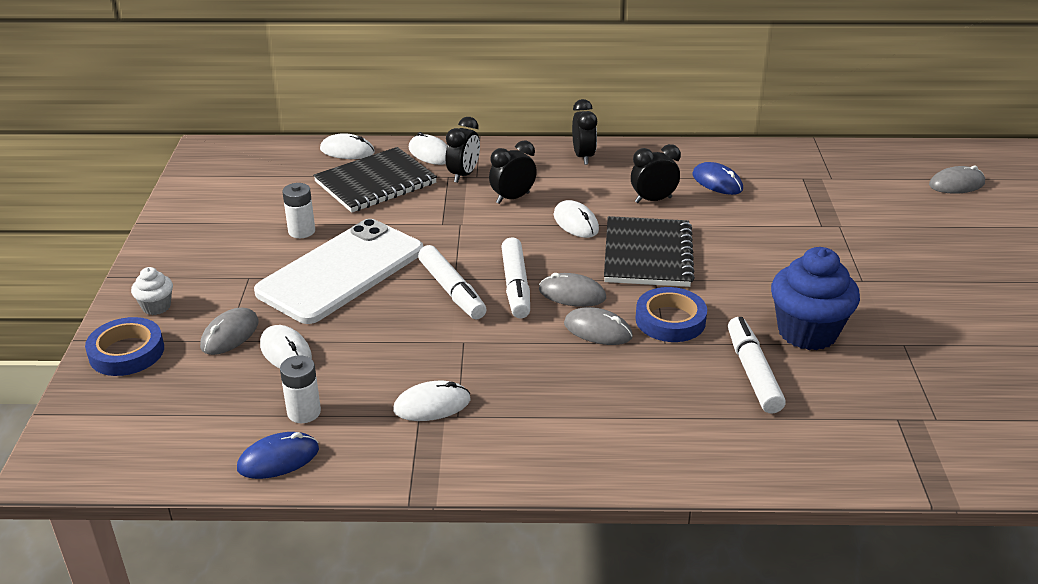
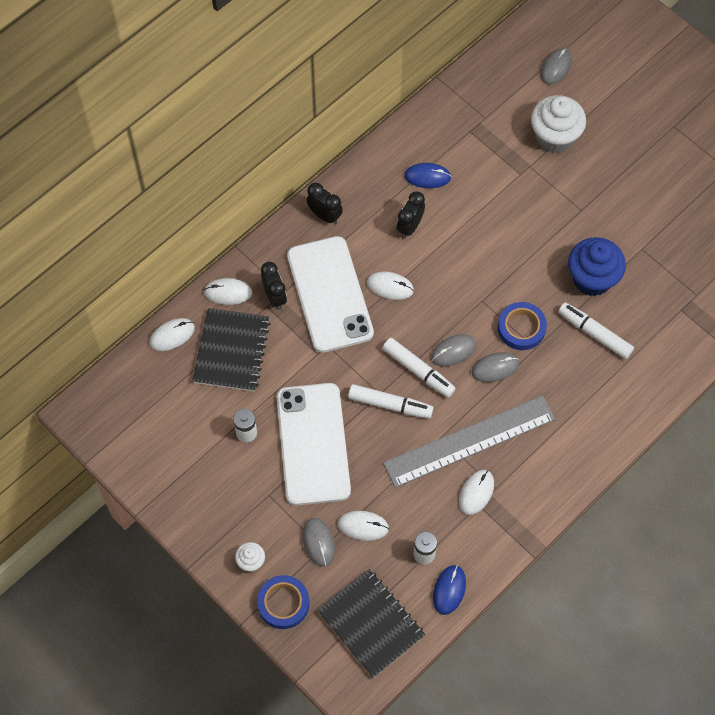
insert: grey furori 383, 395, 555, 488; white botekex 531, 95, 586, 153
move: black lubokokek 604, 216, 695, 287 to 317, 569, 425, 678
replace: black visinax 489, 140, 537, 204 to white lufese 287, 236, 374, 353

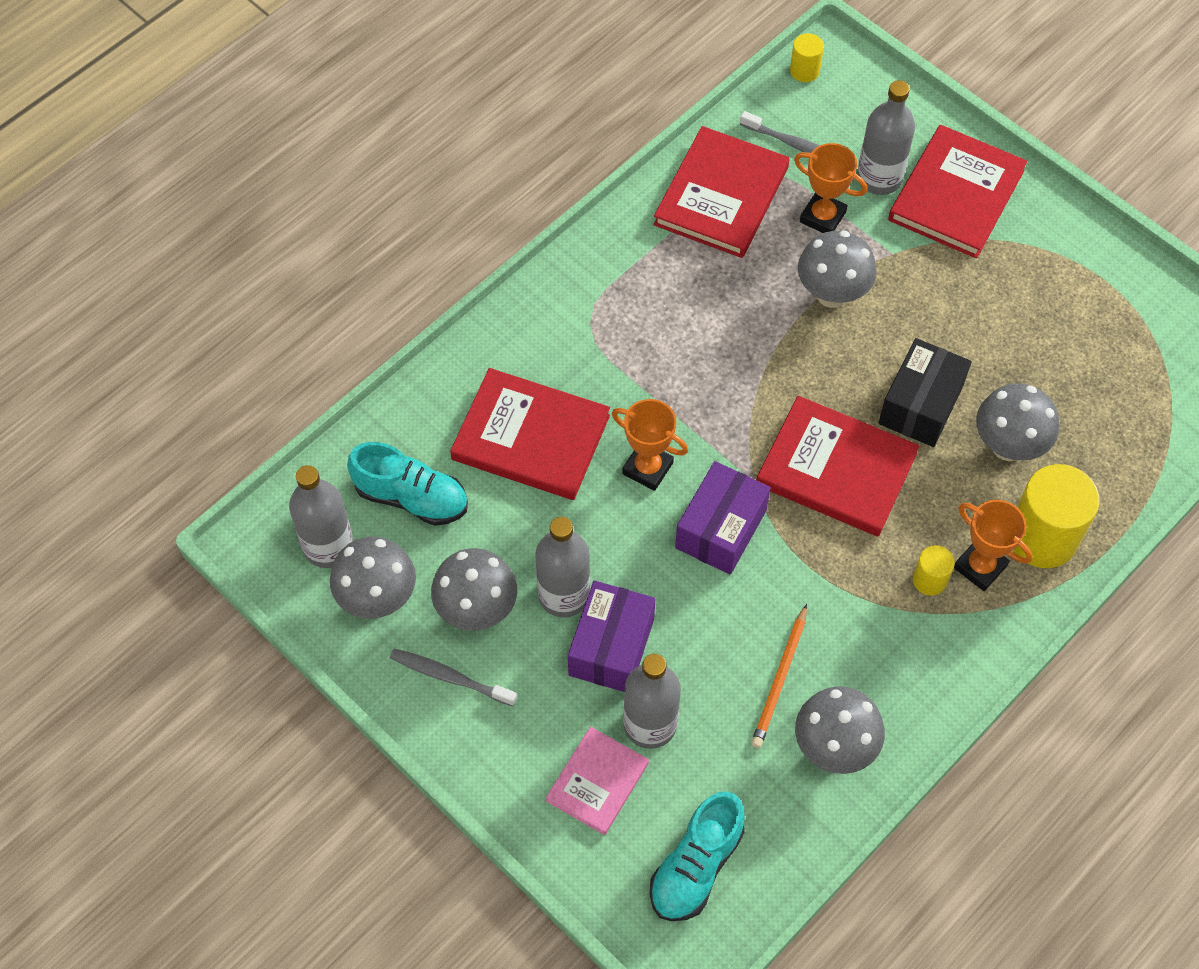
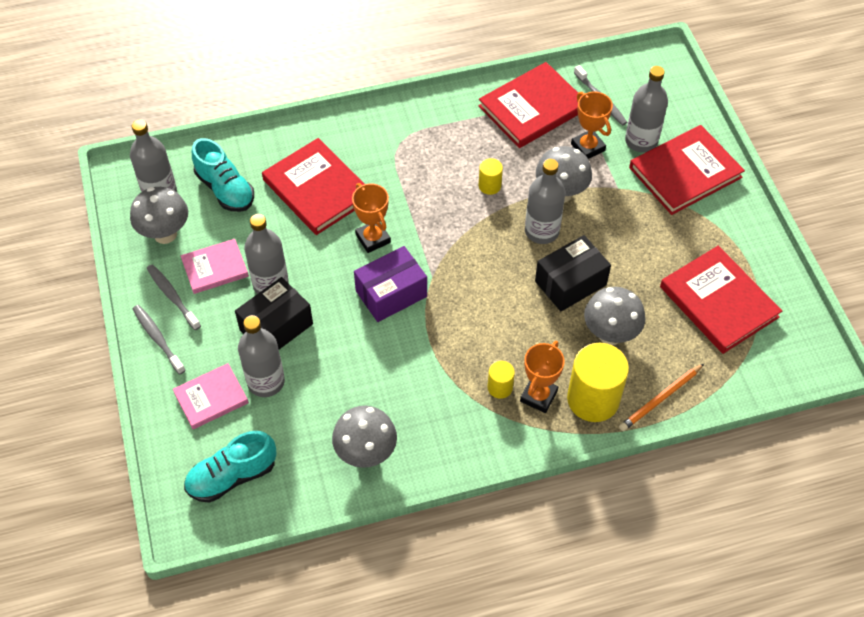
insert: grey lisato 133, 305, 186, 375; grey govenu 525, 159, 565, 244
move: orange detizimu 751, 604, 807, 748 to 619, 364, 704, 431; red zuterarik 757, 396, 919, 537 to 660, 246, 782, 354; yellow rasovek 790, 33, 824, 82 to 479, 158, 503, 195
replace: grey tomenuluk 431, 548, 517, 631 to pink zuterarik 181, 239, 249, 294
recolor: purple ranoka 568, 581, 656, 692 to black ranoka 235, 277, 313, 349
rotate: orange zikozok 954, 500, 1032, 591 = 520, 341, 565, 413 45 degrees clockwise

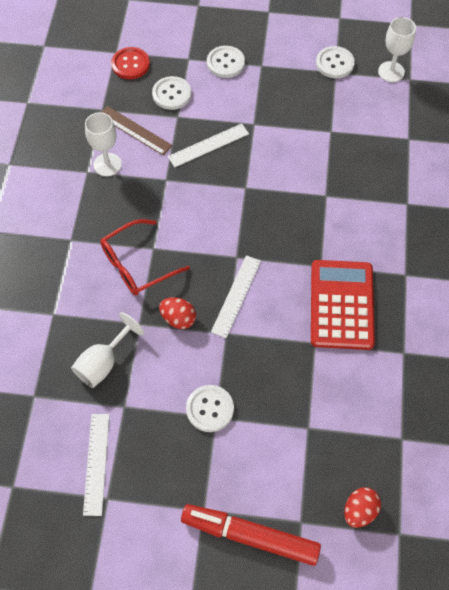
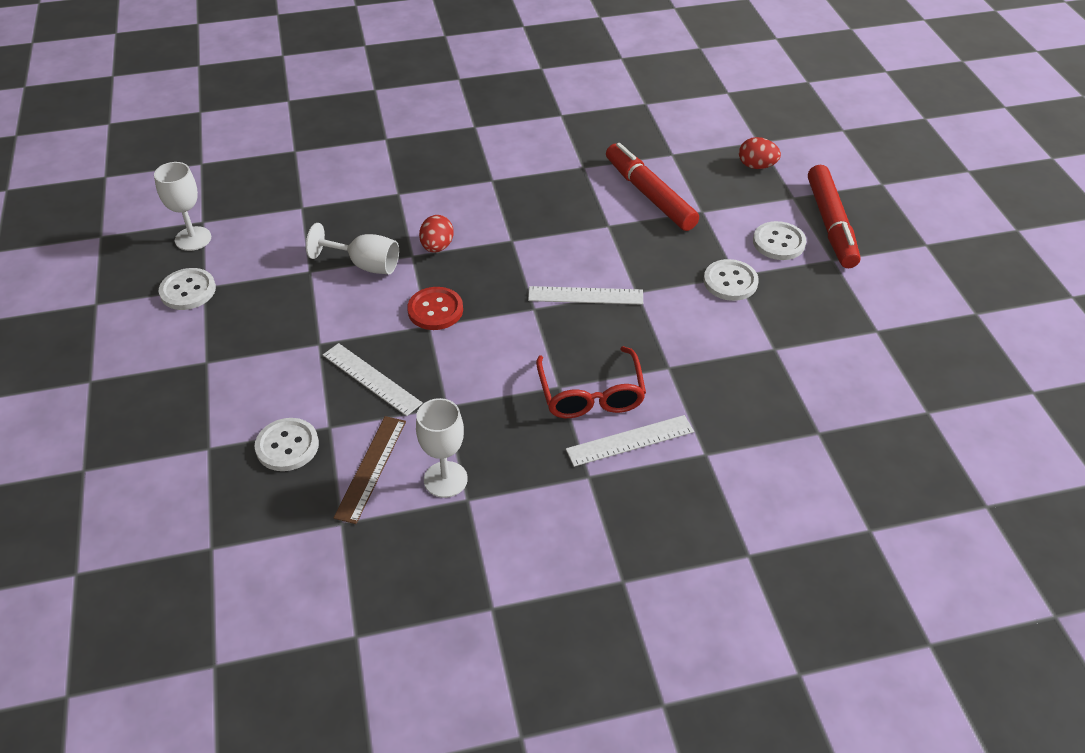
delete: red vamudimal 311, 260, 375, 350
insert: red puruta 606, 143, 699, 231
move: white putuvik 71, 312, 144, 388 to 306, 223, 399, 274; white furori 83, 414, 110, 516 to 566, 415, 694, 467; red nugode 111, 47, 150, 79 to 407, 287, 463, 330; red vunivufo 159, 297, 196, 329 to 419, 215, 454, 253; white nugode 207, 46, 245, 78 to 753, 221, 806, 260
rotate: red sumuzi 100, 219, 190, 295 = 536, 346, 646, 418 45 degrees clockwise

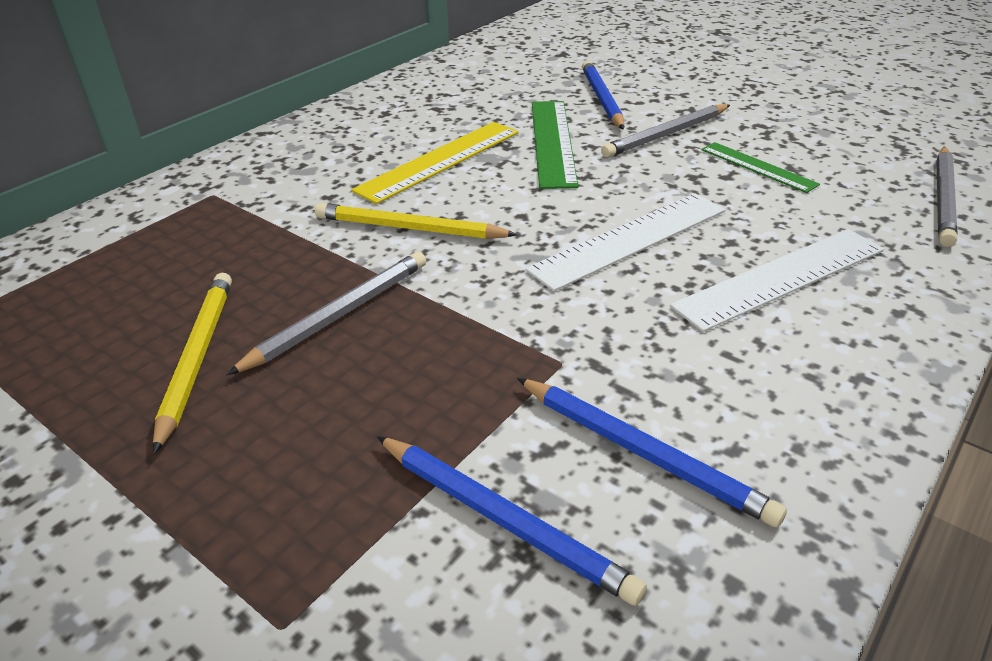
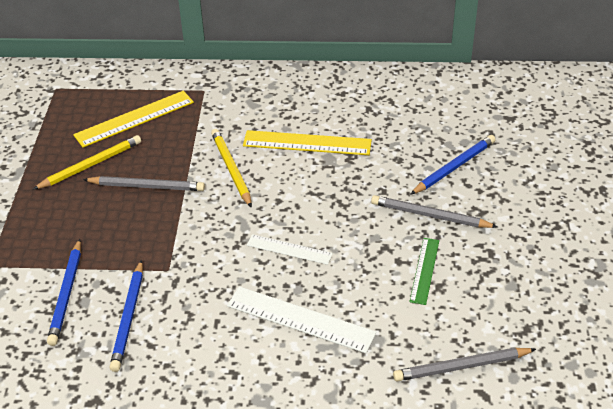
delete: green furori 532, 101, 578, 189
insert: yellow furori 73, 91, 194, 148
resize: white furori 525, 193, 725, 291 = 247, 234, 333, 265 x0.61

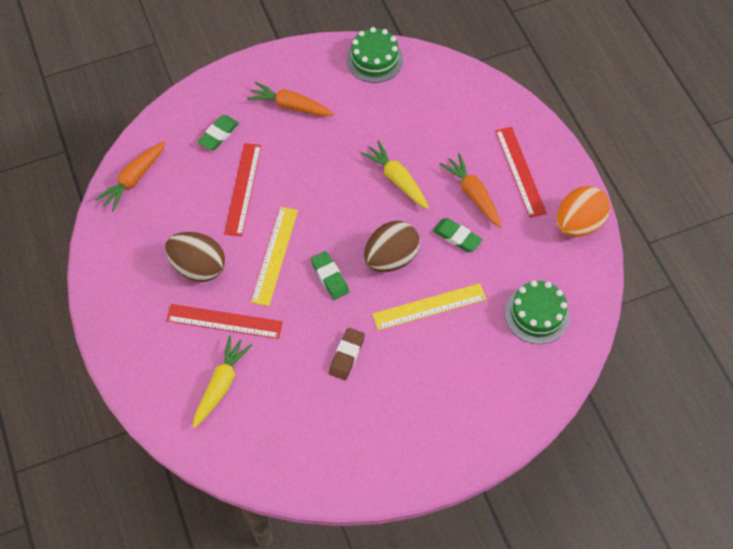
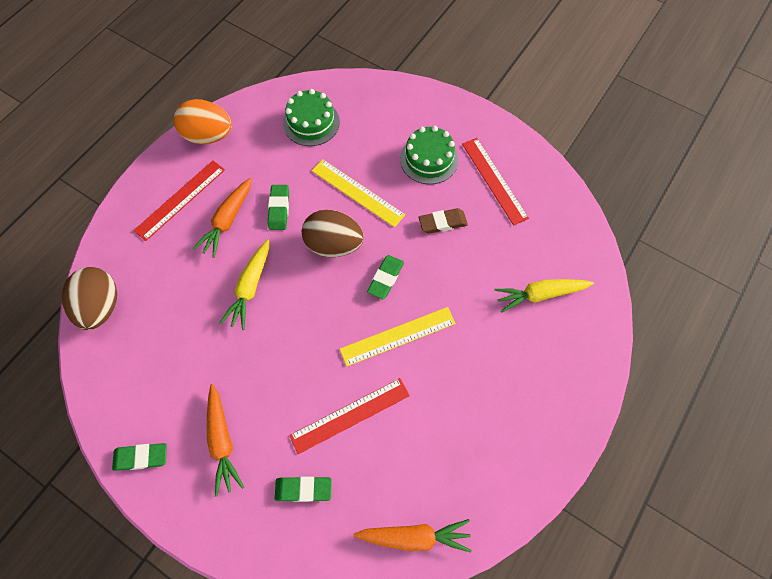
insert: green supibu 112, 443, 167, 471
move: brown vunivufo 165, 232, 225, 282 to 62, 267, 117, 330; red furori 166, 304, 283, 339 to 462, 138, 529, 225; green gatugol 347, 27, 403, 83 to 400, 126, 458, 184

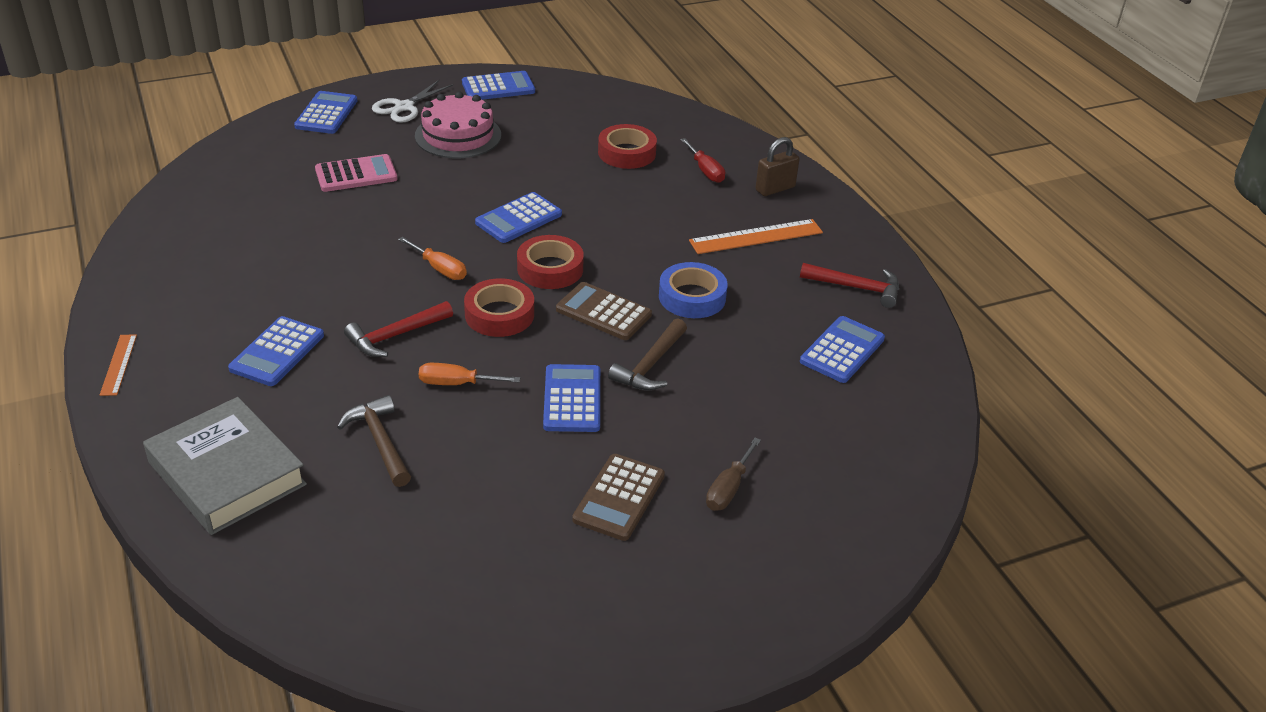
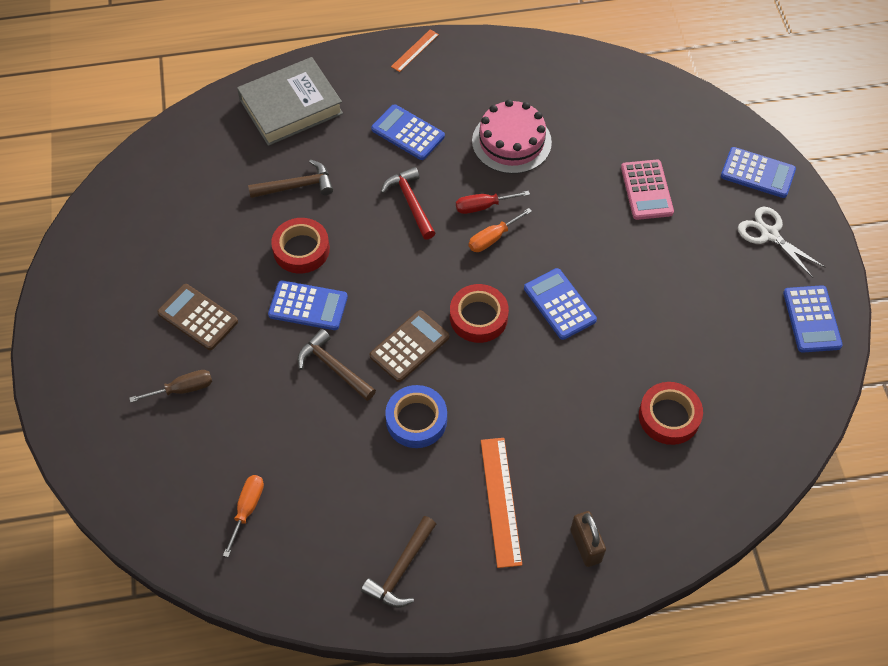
delete: blue vamudimal 800, 316, 885, 383
move: pink gatugol 415, 92, 501, 158 to 472, 99, 552, 174; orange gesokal 419, 363, 520, 385 to 223, 475, 264, 557; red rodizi 464, 278, 534, 337 to 271, 218, 330, 274; red gesokal 680, 138, 725, 183 to 456, 191, 530, 214
recolor: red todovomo 800, 263, 899, 308 to brown todovomo 361, 516, 436, 608
rotate: orange furori 100, 334, 137, 396 = 391, 29, 439, 72 60 degrees counterclockwise; brown gesokal 706, 438, 761, 511 = 129, 370, 212, 403 120 degrees clockwise

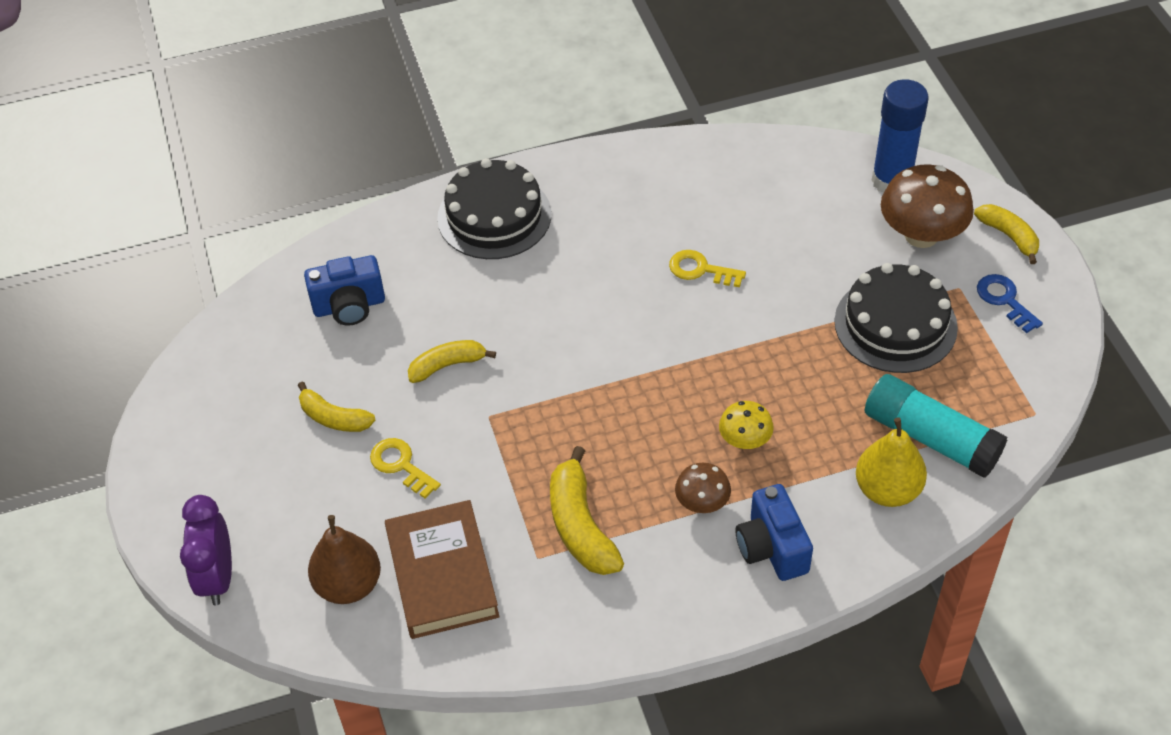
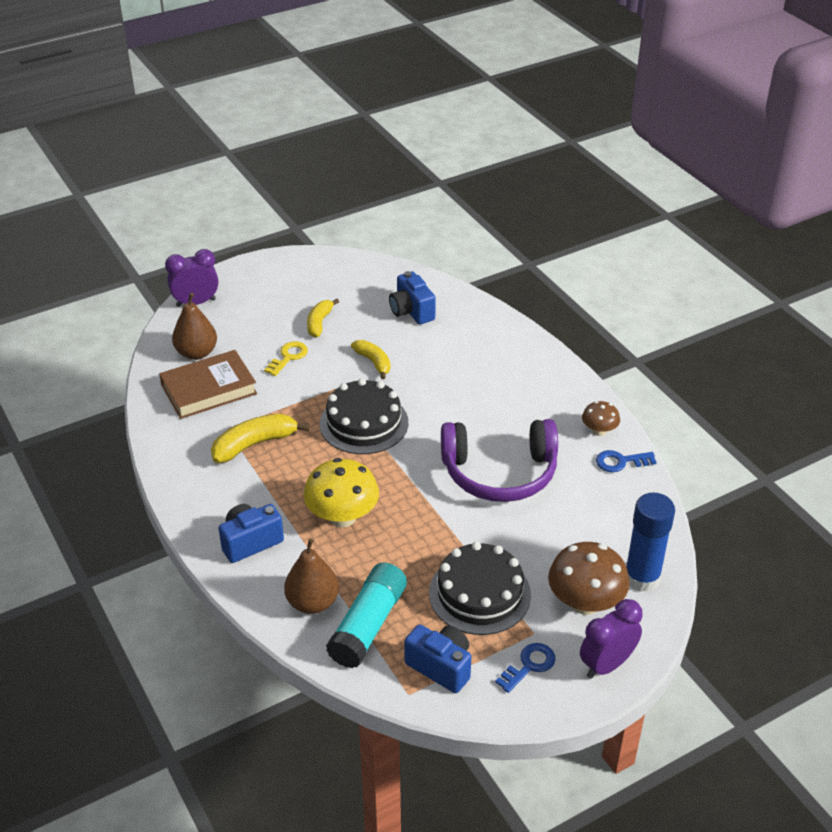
insert: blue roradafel 404, 624, 471, 693; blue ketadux 596, 450, 657, 472
move: black gatugol 437, 158, 551, 259 to 320, 378, 408, 454; brown tomenuluk 675, 463, 731, 513 to 582, 401, 620, 436
replace: yellow ketadux 669, 250, 746, 287 to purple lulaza 441, 419, 558, 502; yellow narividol 974, 204, 1039, 264 to purple visinax 580, 599, 643, 679
recolor: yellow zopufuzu 856, 418, 927, 507 to brown zopufuzu 284, 539, 339, 614
resize: yellow tomenuluk 719, 401, 774, 449 = 304, 458, 379, 527 x1.83

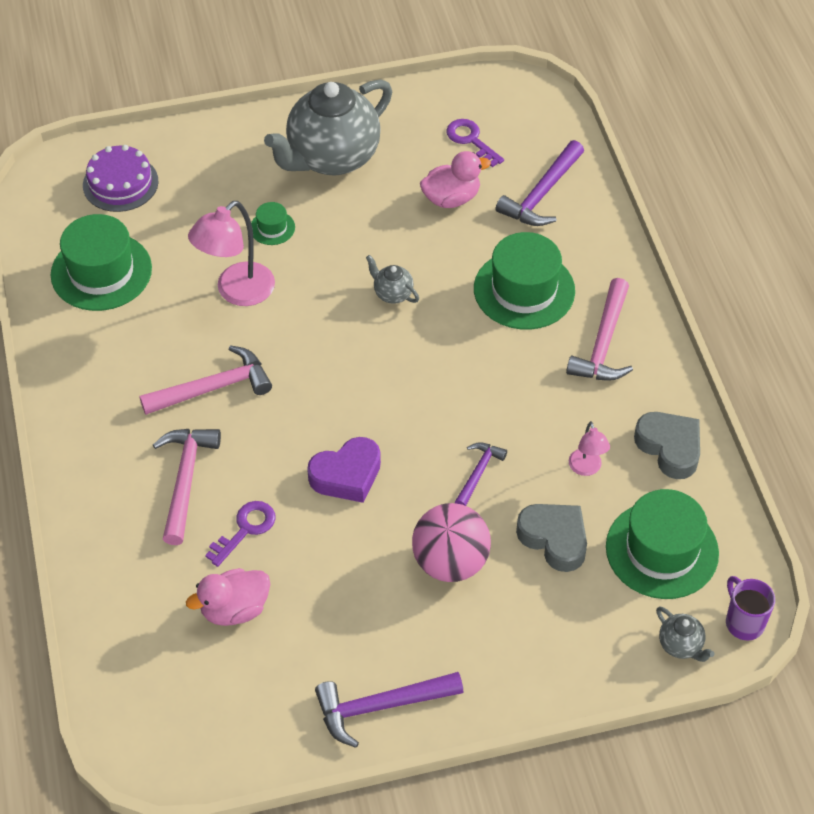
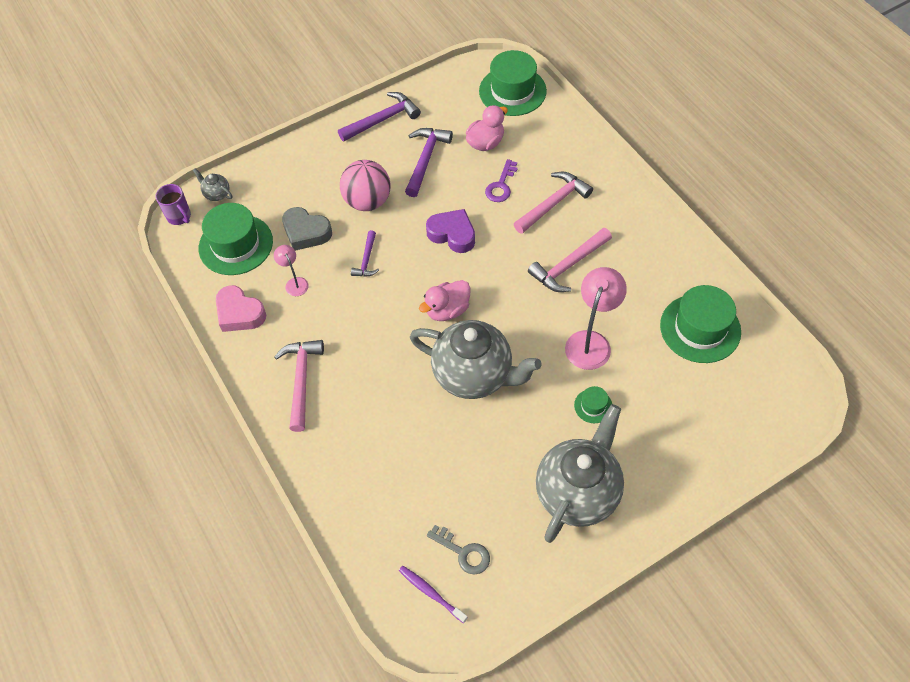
delete: purple gatugol 83, 145, 159, 212
insert: purple lisato 399, 566, 468, 623
move: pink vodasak 420, 151, 491, 208 to 419, 280, 470, 321; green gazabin 474, 232, 575, 330 to 479, 50, 547, 116; purple todovomo 496, 140, 584, 226 to 405, 128, 453, 197
recolor: purple ketadux 446, 119, 504, 167 to grey ketadux 427, 525, 490, 575; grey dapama 634, 412, 700, 479 to pink dapama 216, 285, 266, 332
rotate: pink todovomo 153, 429, 221, 545 = 514, 172, 593, 234 120 degrees counterclockwise; purple dapama 307, 437, 381, 503 = 426, 209, 475, 253 75 degrees clockwise
resize: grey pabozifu 366, 255, 419, 304 = 410, 320, 542, 399 x2.48

